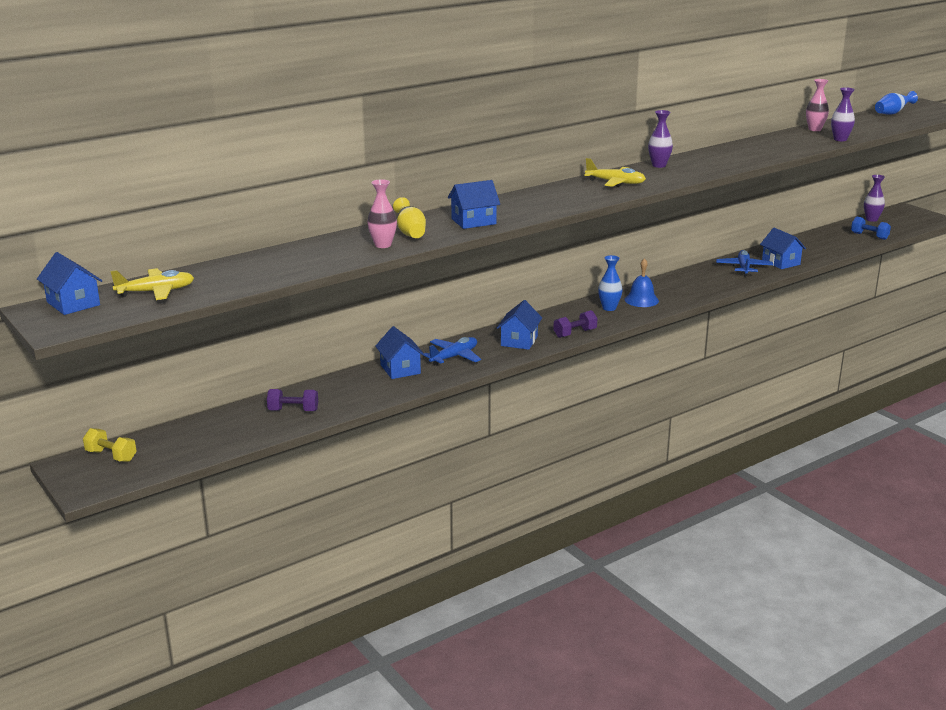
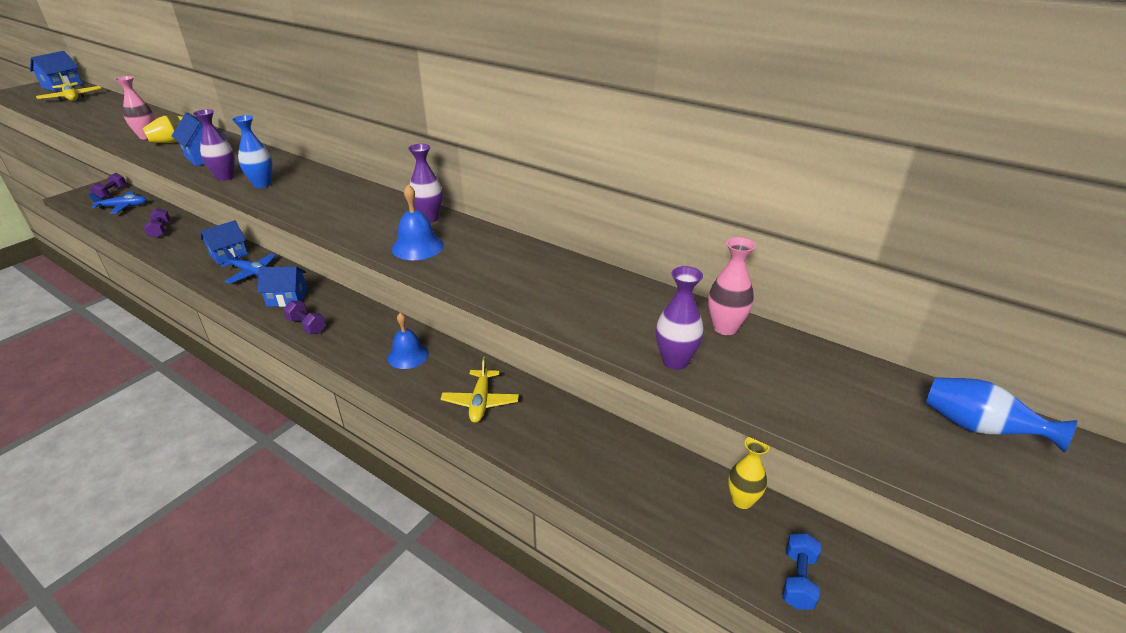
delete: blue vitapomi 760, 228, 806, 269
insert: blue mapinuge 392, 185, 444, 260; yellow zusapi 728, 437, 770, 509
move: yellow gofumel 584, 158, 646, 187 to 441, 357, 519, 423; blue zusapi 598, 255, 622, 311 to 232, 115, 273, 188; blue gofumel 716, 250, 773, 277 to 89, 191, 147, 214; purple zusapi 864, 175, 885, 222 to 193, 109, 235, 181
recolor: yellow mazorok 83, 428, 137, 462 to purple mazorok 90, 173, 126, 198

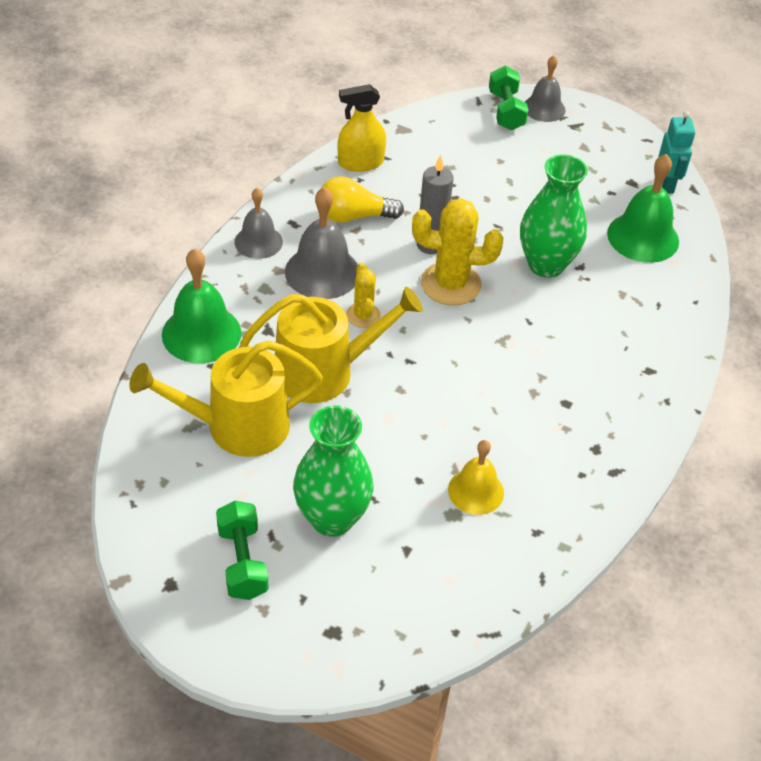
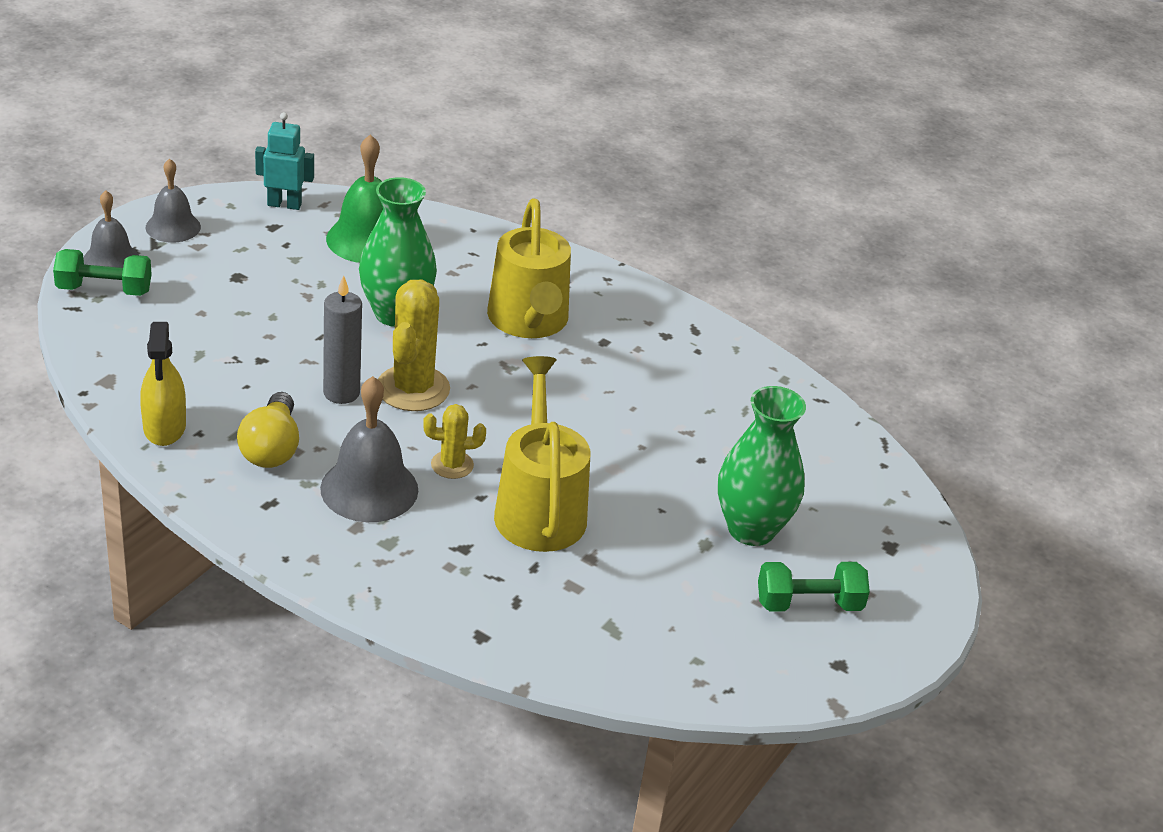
delete: green mapinuge 162, 248, 241, 363; yellow mapinuge 448, 440, 504, 515
move: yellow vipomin 129, 341, 323, 457 to 487, 199, 571, 338; grey mapinuge 235, 188, 283, 259 to 146, 158, 201, 243

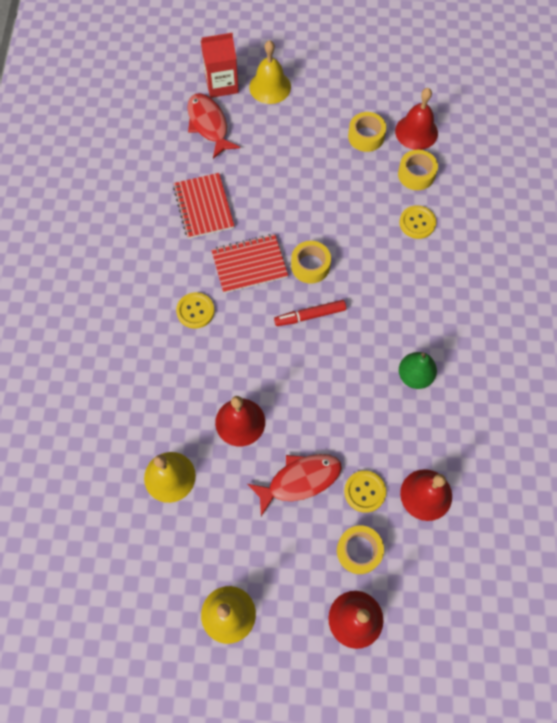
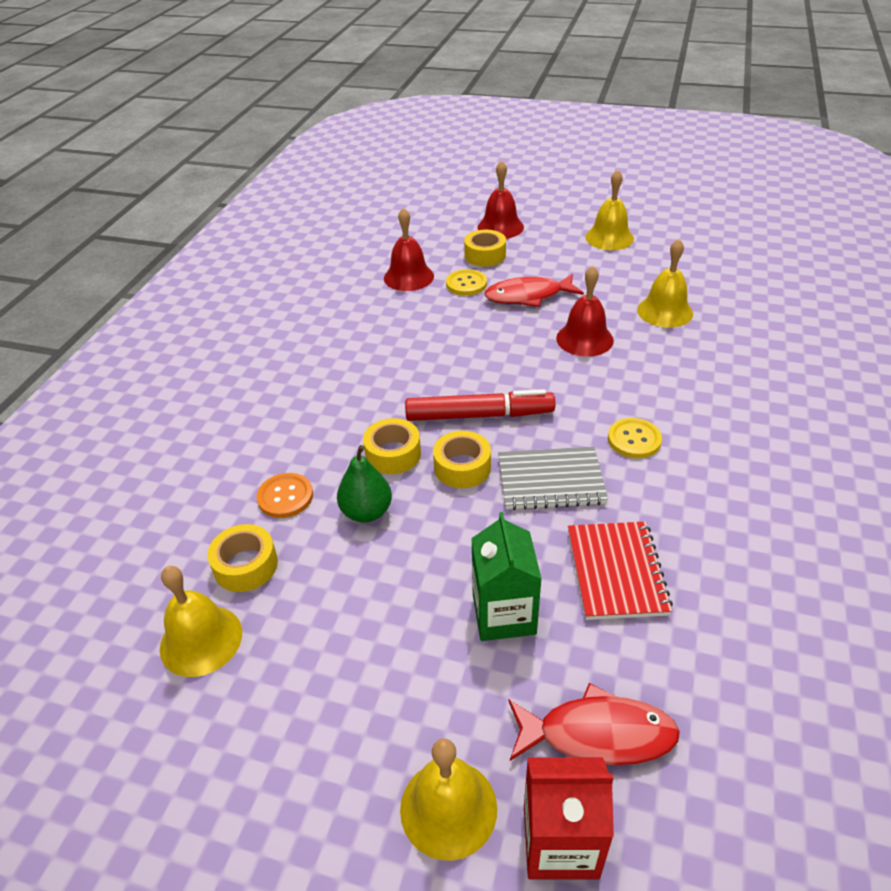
insert: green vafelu 471, 512, 542, 641
move: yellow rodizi 348, 112, 386, 152 to 363, 418, 421, 474; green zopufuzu 399, 352, 437, 389 to 337, 445, 392, 522
recolor: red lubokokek 211, 234, 288, 293 to grey lubokokek 498, 447, 608, 510; red mapinuge 395, 88, 438, 150 to yellow mapinuge 160, 566, 242, 677; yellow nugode 399, 205, 436, 239 to orange nugode 257, 473, 313, 518
rotate: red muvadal 187, 93, 240, 159 = 508, 683, 680, 766 75 degrees counterclockwise
resize: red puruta 274, 300, 346, 326 = 405, 389, 556, 421 x1.54

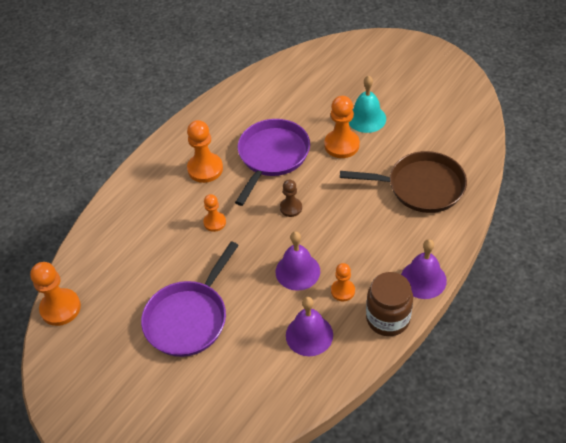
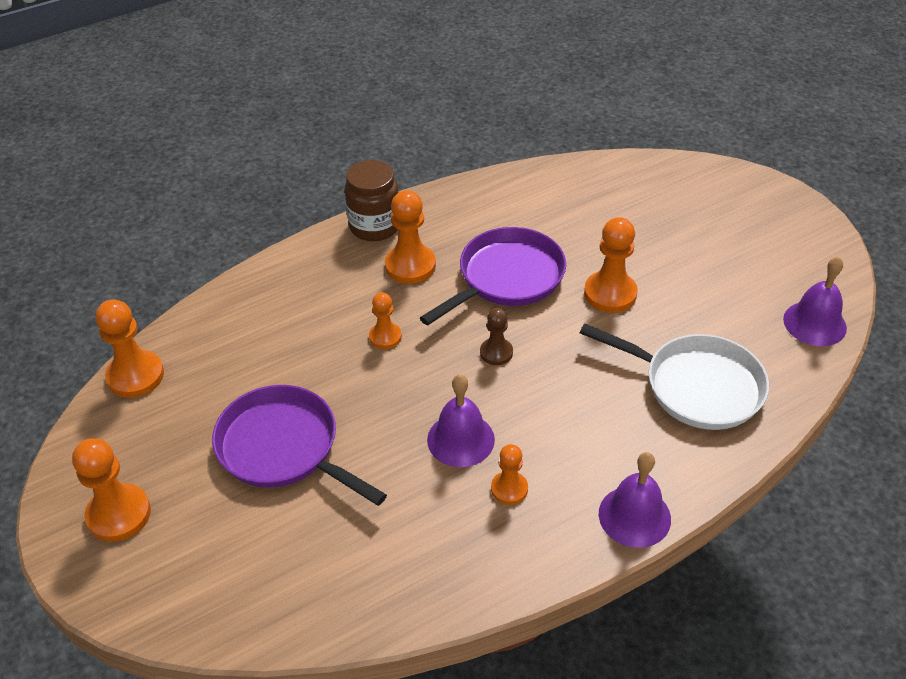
delete: turquoise mapinuge 349, 75, 386, 133
insert: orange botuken 72, 438, 151, 542
move: purple mapinuge 286, 297, 333, 356 to 783, 257, 847, 346; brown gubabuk 366, 272, 413, 336 to 345, 160, 399, 241
recolor: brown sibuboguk 340, 151, 467, 213 to white sibuboguk 580, 323, 769, 430
rotate: purple sibuboguk 141, 241, 239, 357 = 212, 385, 387, 506 75 degrees clockwise

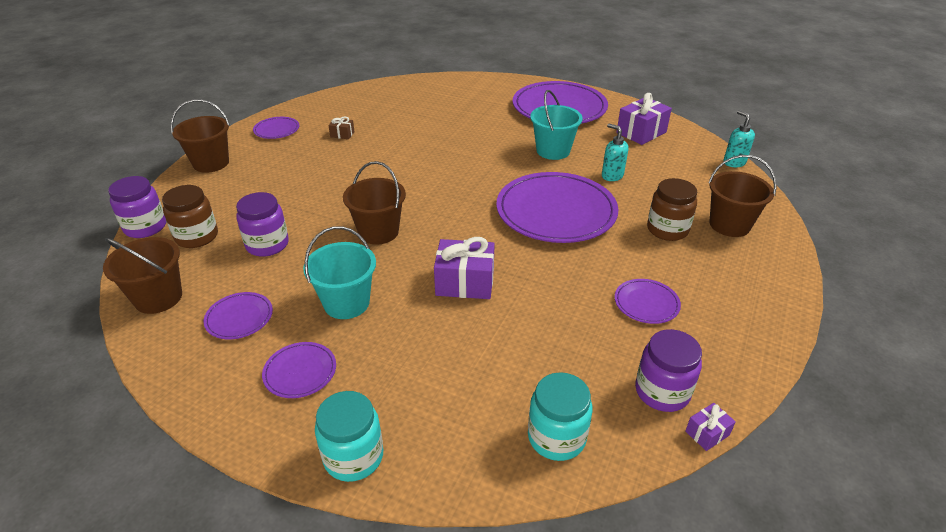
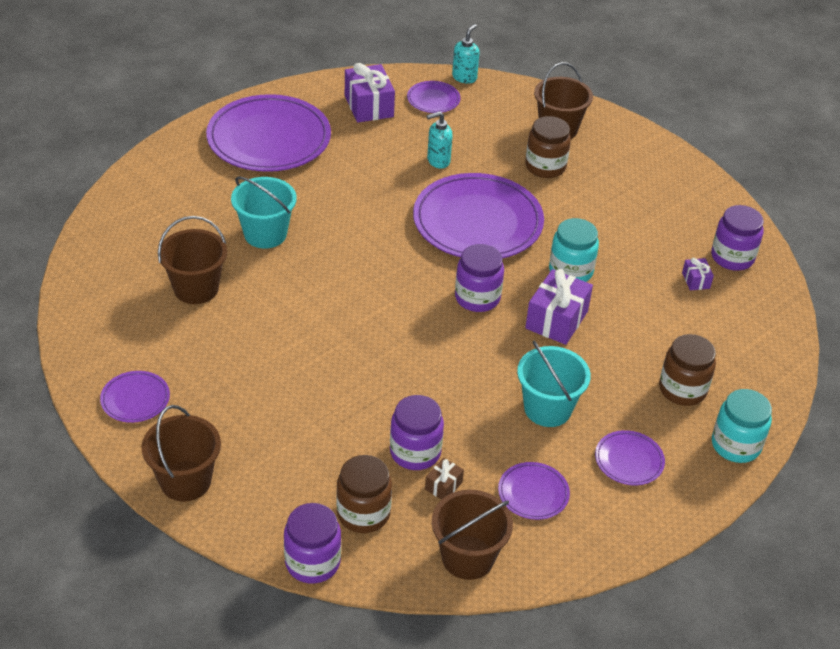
insert: purple gubabuk 455, 244, 504, 312; brown gubabuk 659, 334, 716, 406
move: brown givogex 328, 116, 355, 139 to 425, 458, 464, 500; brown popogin 343, 161, 406, 245 to 158, 216, 227, 304; turquoise gubabuk 528, 372, 592, 461 to 549, 218, 599, 282; turquoise popogin 530, 90, 583, 160 to 231, 177, 296, 249; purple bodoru 615, 279, 681, 324 to 407, 81, 460, 113; purple givogex 685, 403, 736, 451 to 682, 258, 714, 290
rotate: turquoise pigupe 723, 110, 755, 167 = 452, 24, 480, 84 120 degrees clockwise

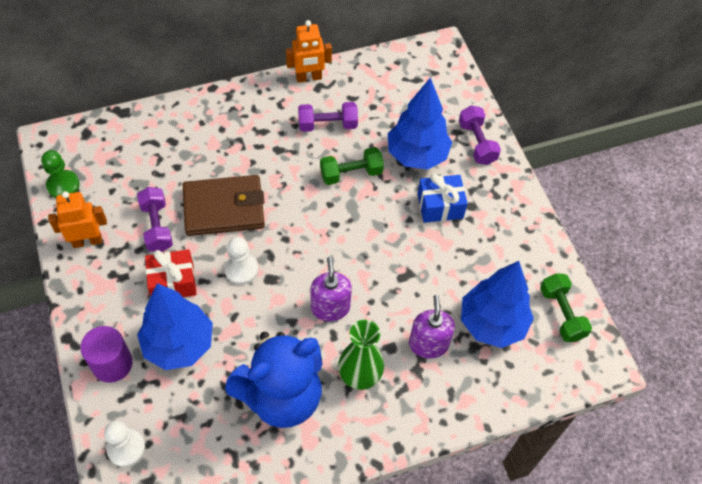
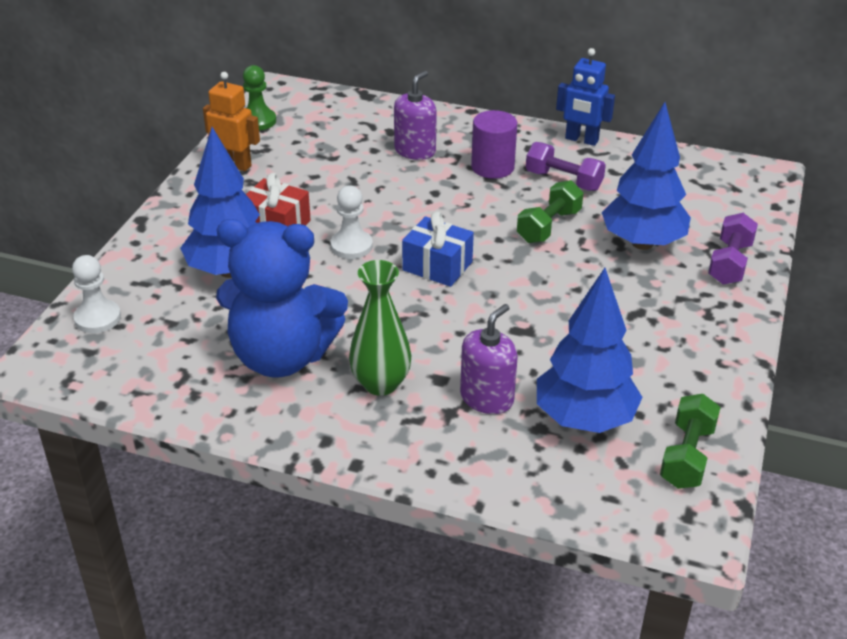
delete: purple mazorok 137, 187, 173, 252; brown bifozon 183, 175, 265, 236
move: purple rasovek 80, 326, 133, 383 to 471, 110, 517, 179; purple pigupe 310, 257, 352, 321 to 394, 71, 437, 160; blue givogex 417, 173, 468, 223 to 402, 211, 474, 287
recolor: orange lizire 286, 20, 332, 83 to blue lizire 556, 48, 615, 146
rotate: green mazorok 320, 147, 384, 185 = 517, 180, 584, 243 75 degrees counterclockwise

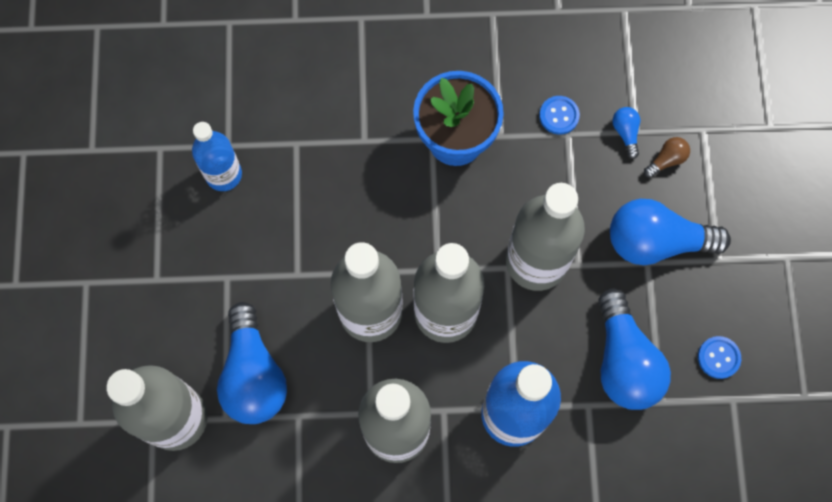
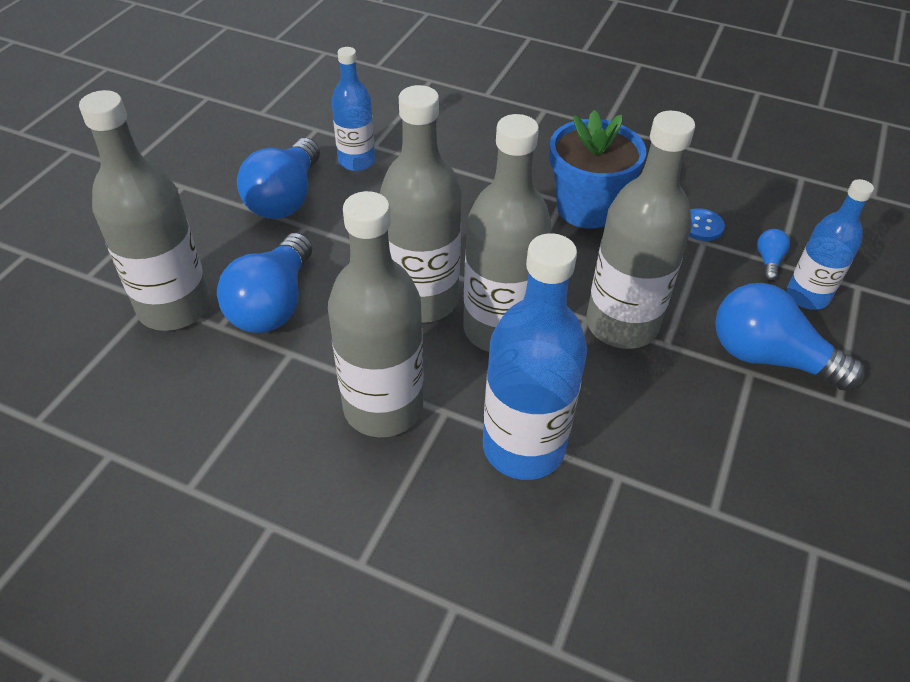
delete: blue nugode 698, 336, 741, 379
move: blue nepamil 598, 289, 671, 410 to 237, 138, 320, 219
replace: brown nepamil 644, 137, 690, 178 to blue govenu 787, 179, 874, 310

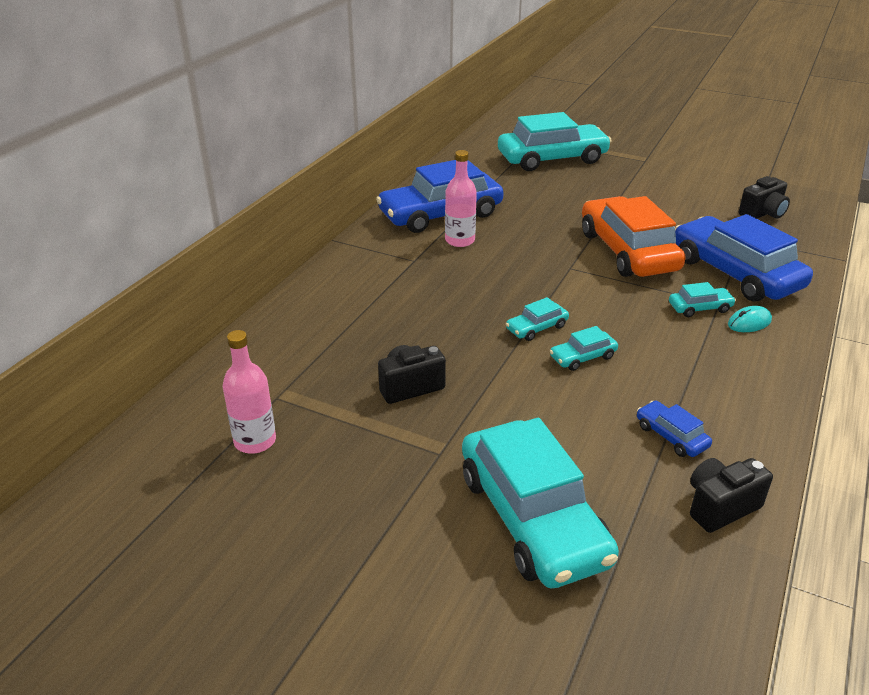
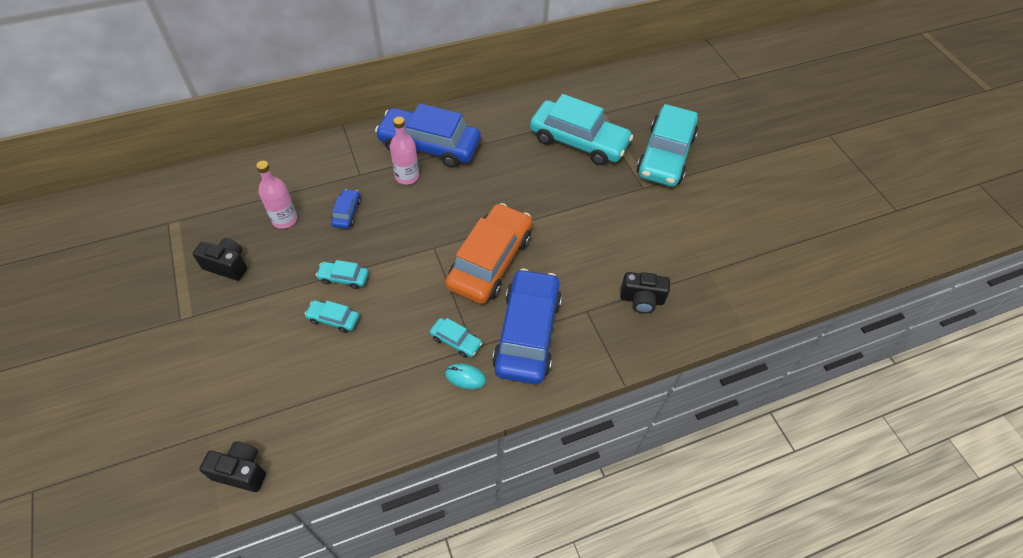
move: pink govenu 223, 330, 276, 454 to 256, 161, 297, 229; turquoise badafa 462, 418, 619, 588 to 637, 104, 698, 187; blue badafa 637, 401, 712, 457 to 331, 189, 361, 229

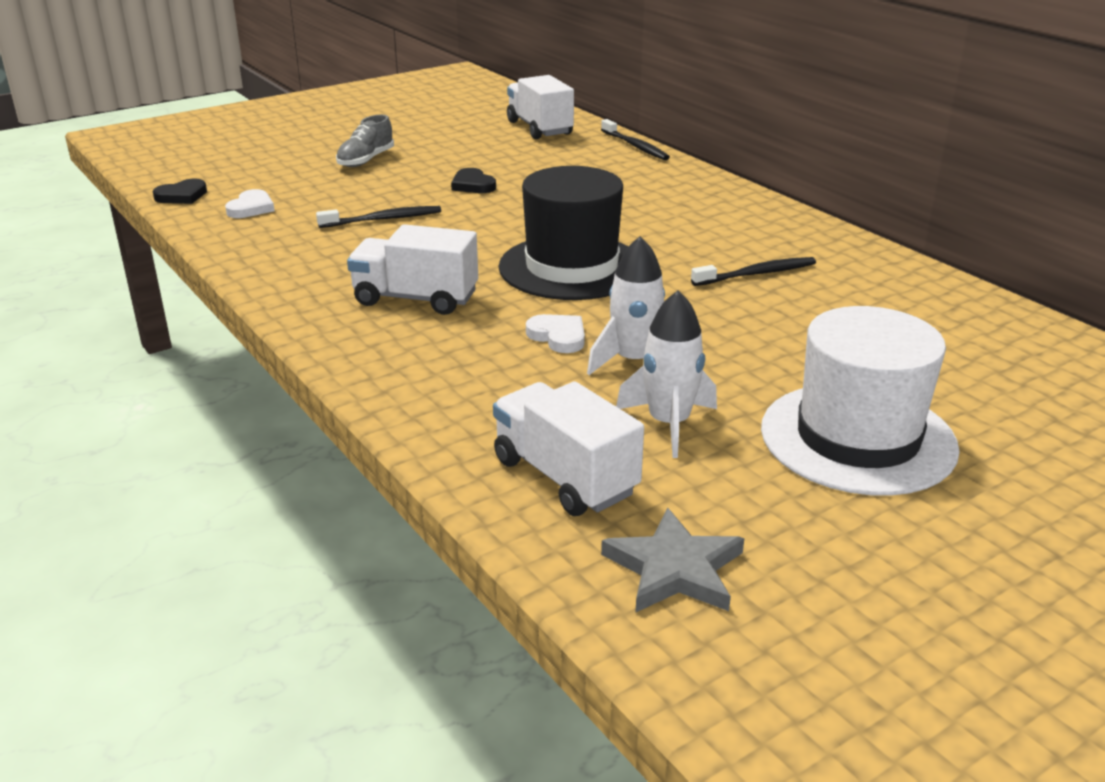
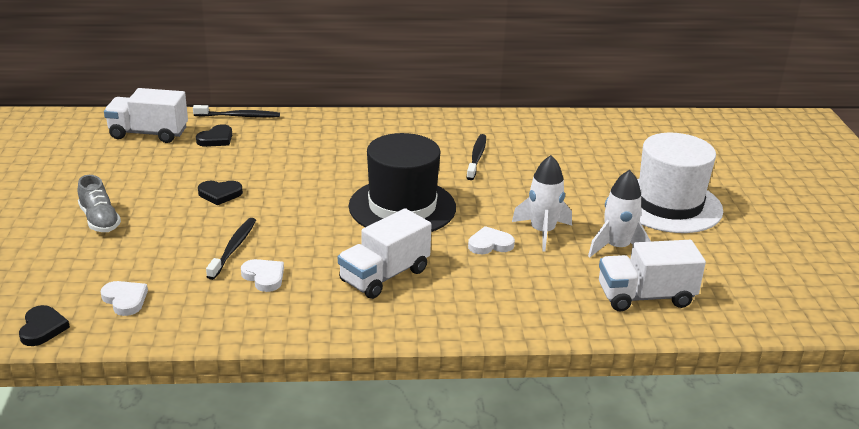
delete: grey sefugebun 601, 507, 744, 613
insert: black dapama 196, 124, 232, 147; white dapama 241, 259, 284, 292

